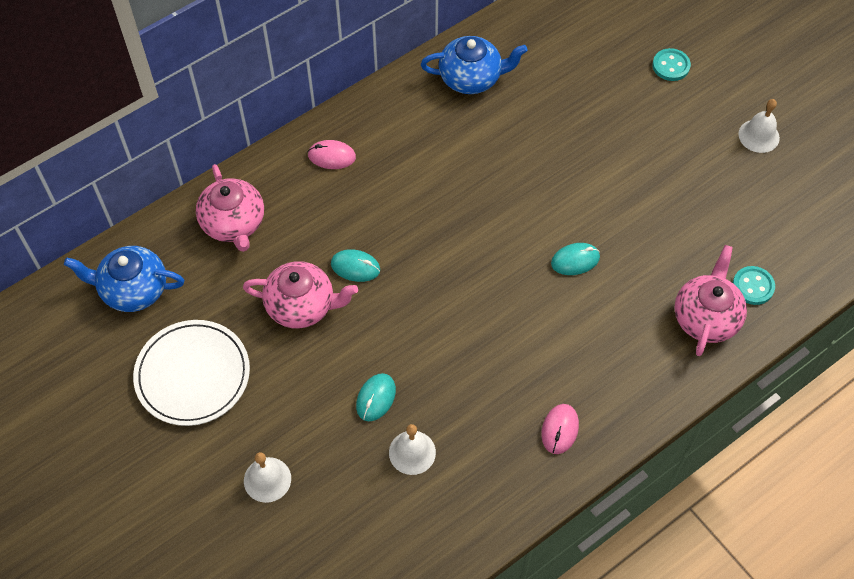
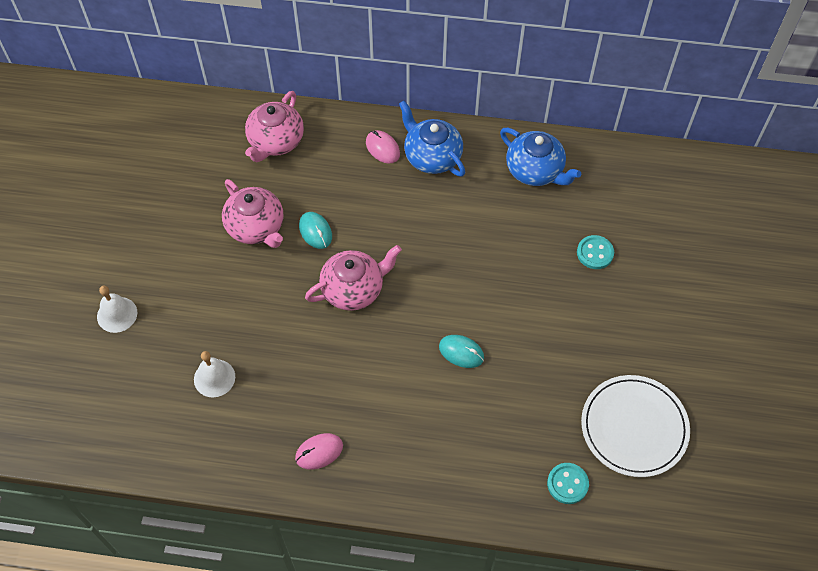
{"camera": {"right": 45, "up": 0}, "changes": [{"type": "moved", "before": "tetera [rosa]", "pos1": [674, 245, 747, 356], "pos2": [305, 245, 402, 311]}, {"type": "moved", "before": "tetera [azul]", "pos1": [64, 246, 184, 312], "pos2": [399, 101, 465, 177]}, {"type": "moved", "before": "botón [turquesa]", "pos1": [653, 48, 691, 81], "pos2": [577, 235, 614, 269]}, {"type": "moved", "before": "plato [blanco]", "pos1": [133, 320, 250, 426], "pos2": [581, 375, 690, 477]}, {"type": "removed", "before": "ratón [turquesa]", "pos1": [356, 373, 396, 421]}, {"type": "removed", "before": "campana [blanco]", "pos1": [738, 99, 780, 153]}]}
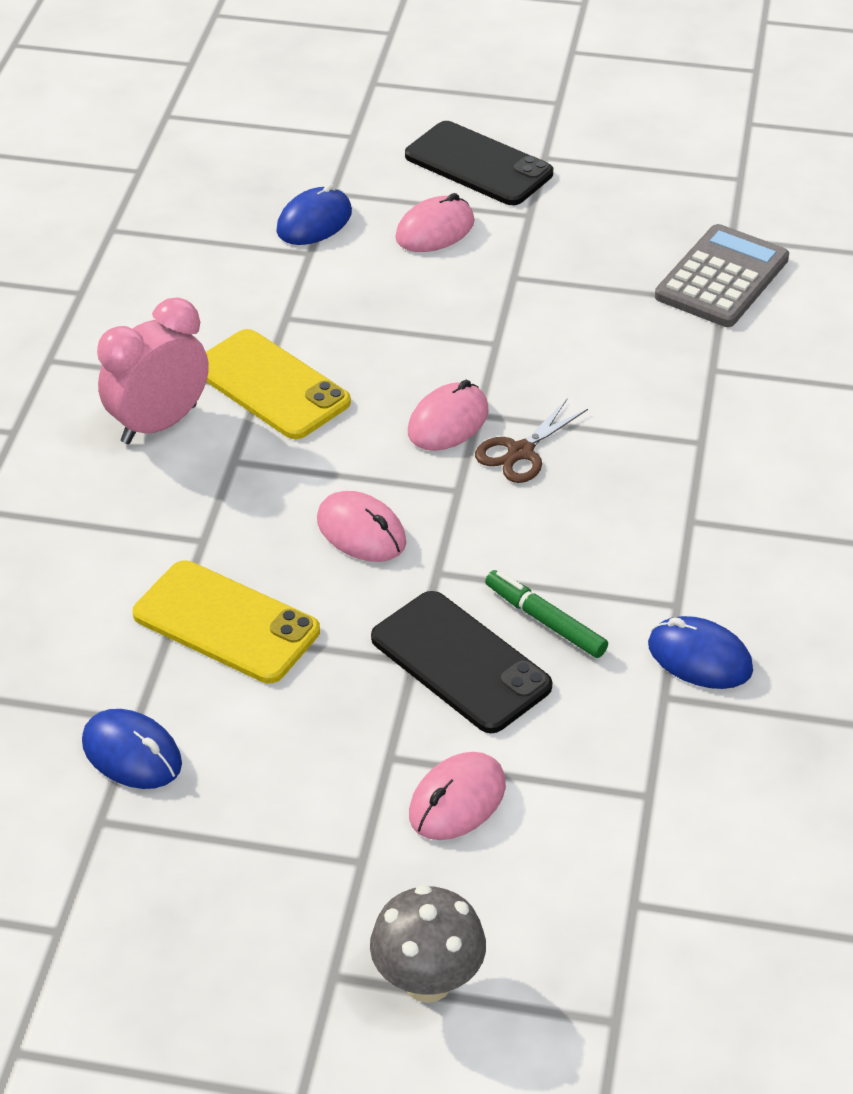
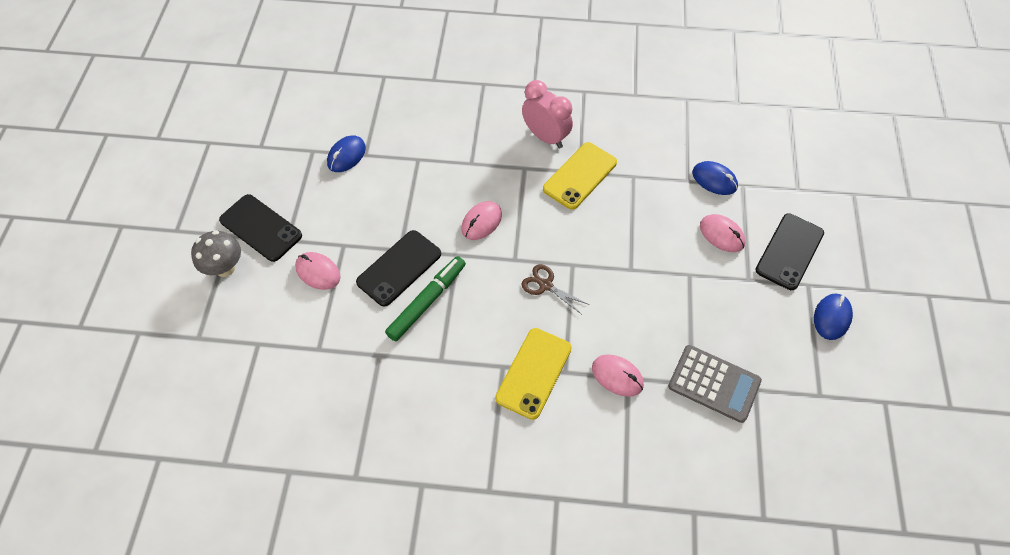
{"camera": {"right": 85, "up": 15}, "changes": [{"type": "added", "after": "móvil [negro]", "pos2": [219, 194, 302, 262]}, {"type": "resized", "before": "rotulador [verde]", "pos1": [485, 570, 608, 658], "pos2": [385, 256, 466, 341], "scale": 1.52}, {"type": "moved", "before": "móvil [amarillo]", "pos1": [133, 560, 320, 683], "pos2": [495, 328, 572, 420]}, {"type": "moved", "before": "ratón [rosa]", "pos1": [408, 380, 489, 451], "pos2": [592, 354, 644, 397]}, {"type": "moved", "before": "ratón [azul]", "pos1": [648, 616, 753, 689], "pos2": [814, 294, 853, 340]}]}
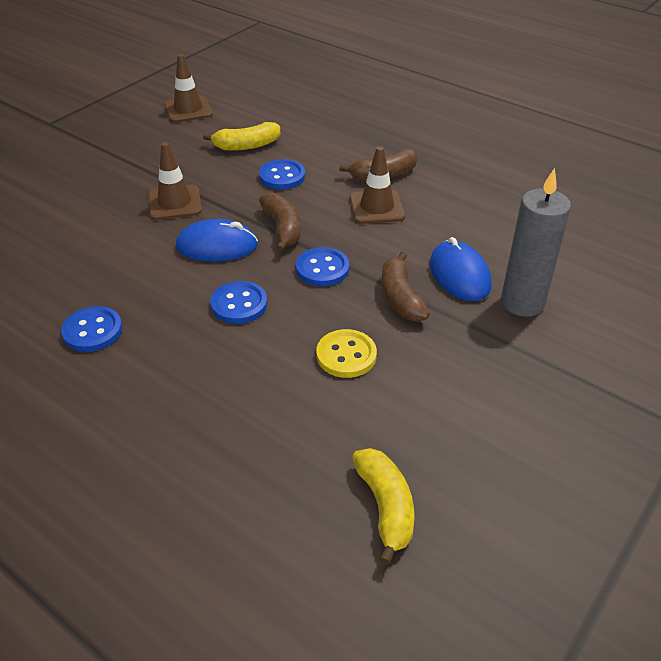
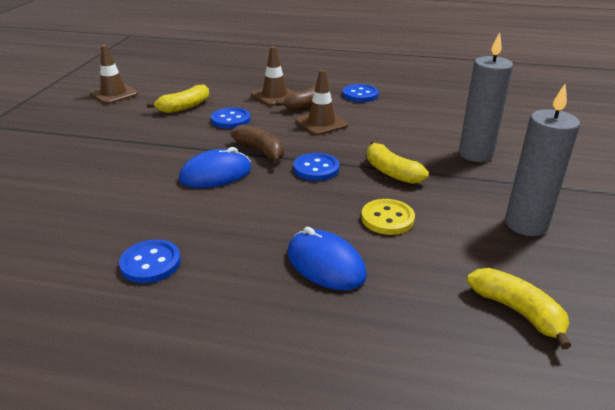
{"camera": {"right": -25, "up": -10}, "changes": [{"type": "moved", "before": "cono de tráfico [marrón]", "pos1": [148, 142, 202, 220], "pos2": [251, 46, 294, 106]}, {"type": "moved", "before": "ratón [azul]", "pos1": [430, 237, 492, 301], "pos2": [288, 227, 367, 290]}, {"type": "moved", "before": "botón [azul]", "pos1": [210, 281, 267, 324], "pos2": [343, 84, 379, 102]}, {"type": "recoloured", "before": "plátano [marrón]", "after": "plátano [amarillo]", "pos1": [381, 251, 430, 322], "pos2": [367, 140, 429, 184]}, {"type": "added", "after": "vela [gris]", "pos2": [505, 84, 580, 236]}]}
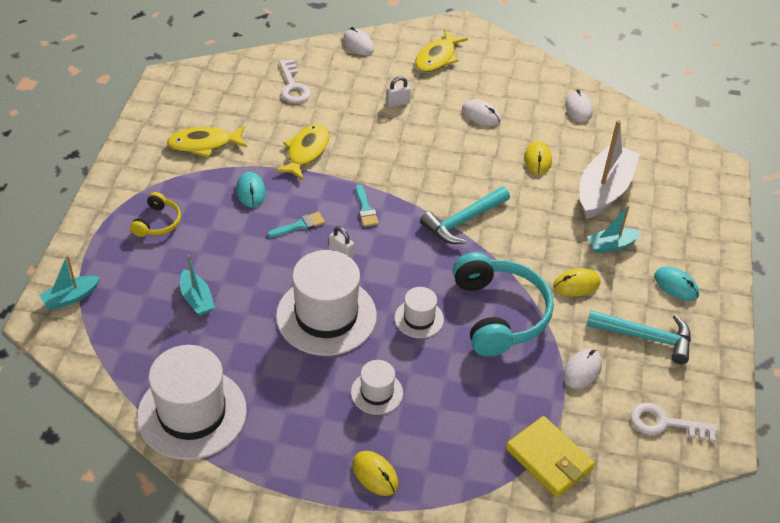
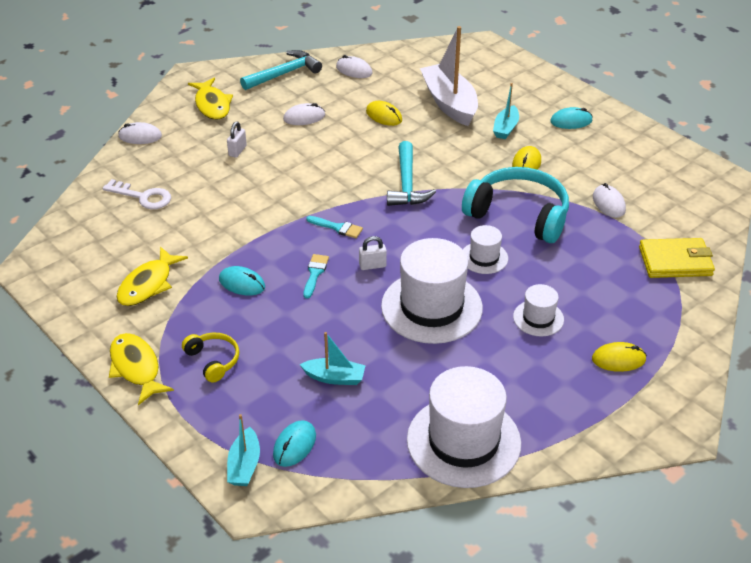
{"camera": {"right": -50, "up": -5}, "changes": [{"type": "moved", "before": "pez [amarillo]", "pos1": [275, 124, 329, 180], "pos2": [109, 333, 174, 405]}, {"type": "moved", "before": "martillo [turquesa]", "pos1": [587, 310, 691, 364], "pos2": [240, 50, 322, 90]}, {"type": "added", "after": "ratón [turquesa]", "pos2": [273, 420, 316, 467]}, {"type": "removed", "before": "llave [blanco]", "pos1": [630, 403, 718, 442]}]}
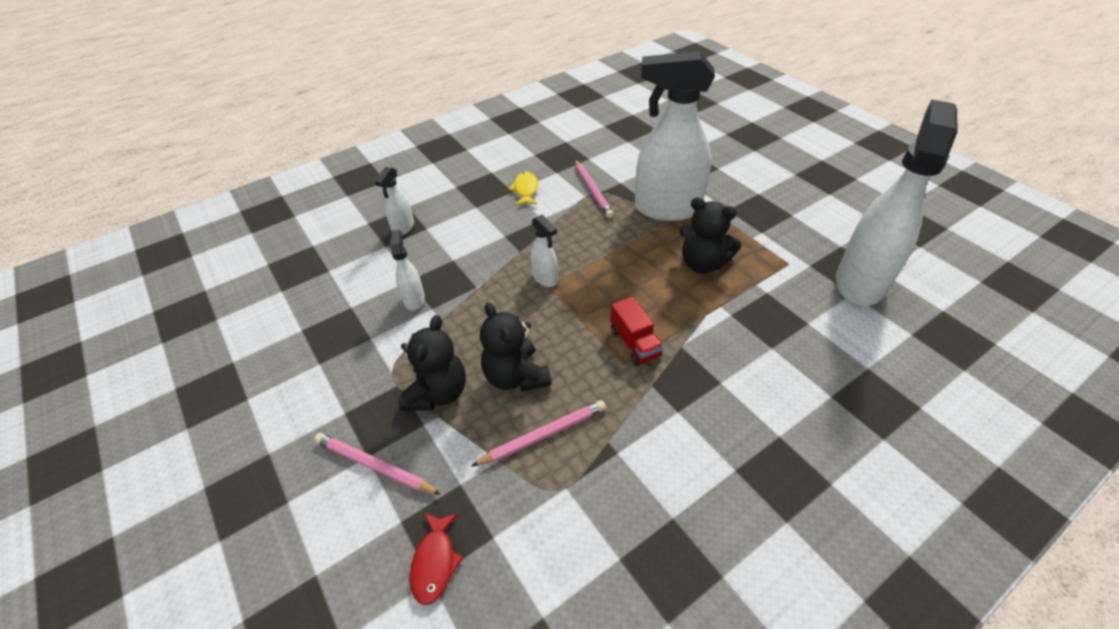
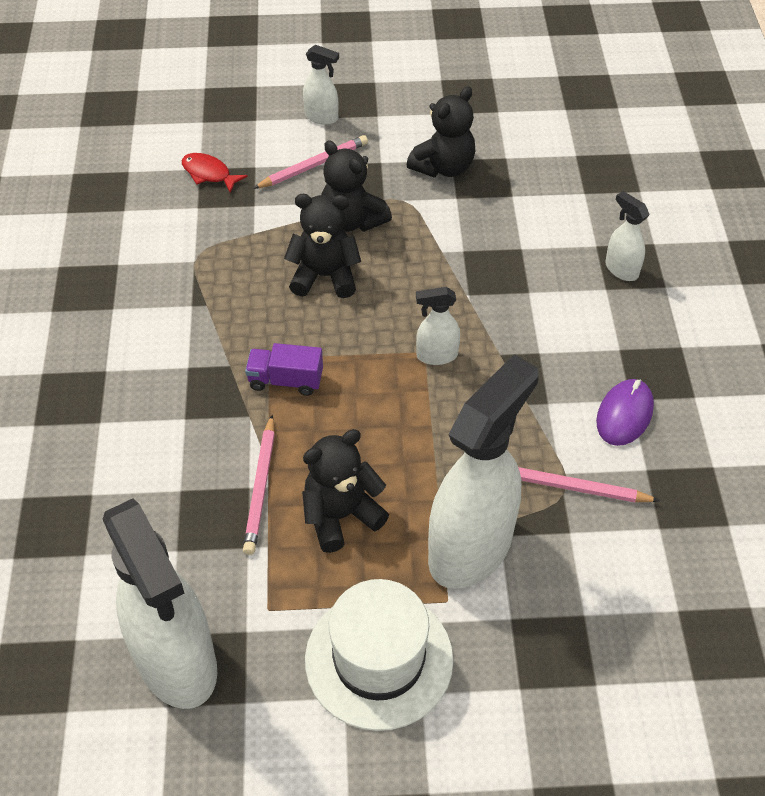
{"camera": {"right": 120, "up": 5}, "changes": [{"type": "moved", "before": "lápiz [rosa]", "pos1": [471, 400, 606, 467], "pos2": [243, 415, 275, 555]}, {"type": "recoloured", "before": "camión [rojo]", "after": "camión [morado]", "pos1": [610, 297, 664, 366], "pos2": [245, 343, 323, 396]}, {"type": "moved", "before": "pulverizador [blanco]", "pos1": [390, 230, 425, 310], "pos2": [303, 45, 339, 125]}, {"type": "added", "after": "sombrero [blanco]", "pos2": [305, 579, 454, 731]}, {"type": "added", "after": "osito [negro]", "pos2": [407, 86, 475, 177]}, {"type": "replaced", "before": "pez [amarillo]", "after": "ratón [morado]", "pos1": [509, 172, 538, 206], "pos2": [596, 379, 654, 446]}]}
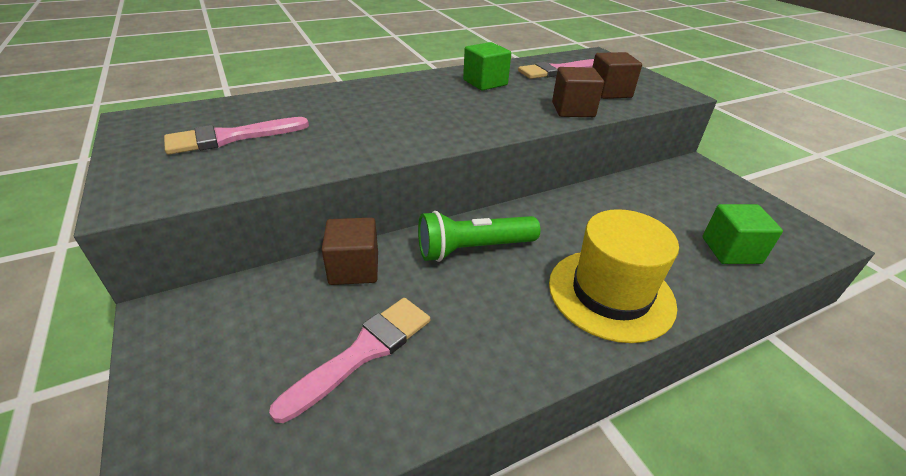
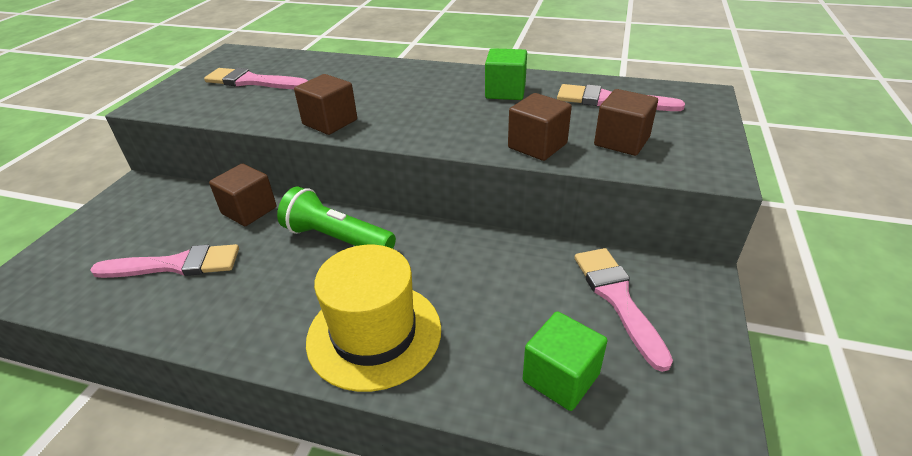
{"camera": {"right": 45, "up": 0}, "changes": [{"type": "added", "after": "cubo [marrón]", "pos2": [294, 74, 357, 135]}, {"type": "added", "after": "pincel [rosa]", "pos2": [574, 248, 673, 372]}]}
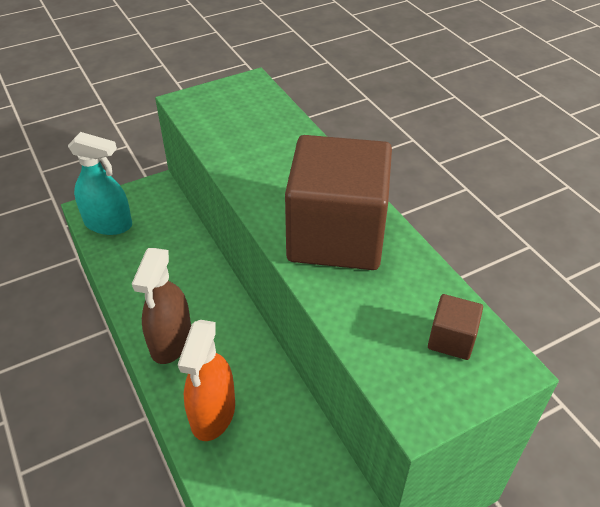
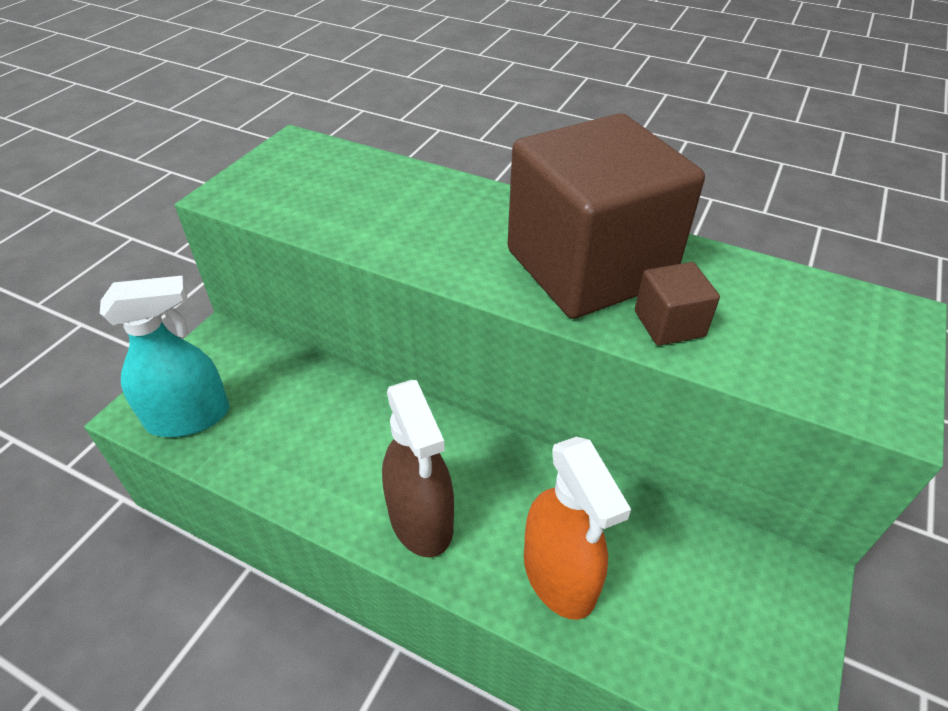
{"camera": {"right": -35, "up": 0}, "changes": [{"type": "moved", "before": "cubo [marrón]", "pos1": [428, 294, 483, 360], "pos2": [635, 262, 720, 346]}]}
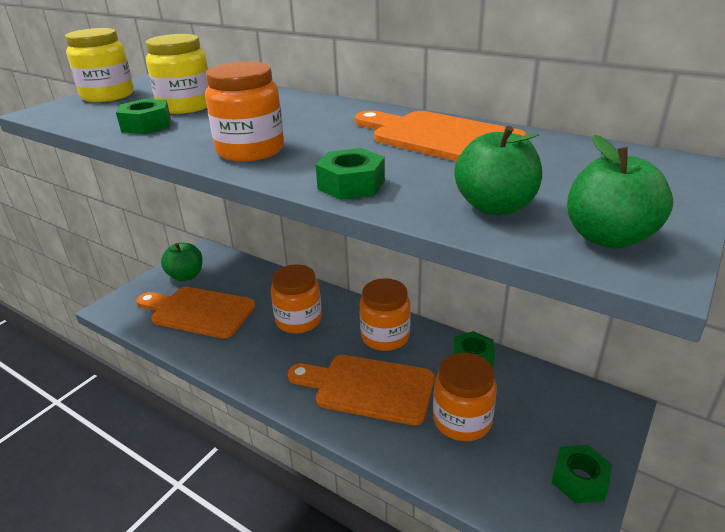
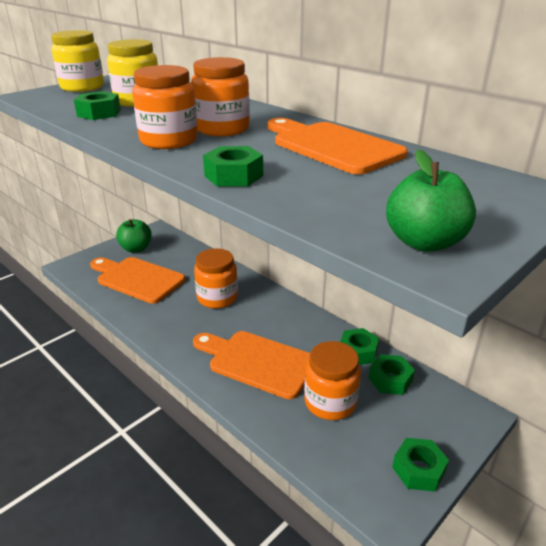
{"camera": {"right": 10, "up": 0}, "changes": [{"type": "moved", "before": "tarro [naranja]", "pos1": [359, 278, 411, 351], "pos2": [191, 57, 250, 136]}, {"type": "added", "after": "tuerca [verde]", "pos2": [369, 354, 415, 395]}, {"type": "removed", "before": "manzana [verde]", "pos1": [454, 126, 542, 215]}]}
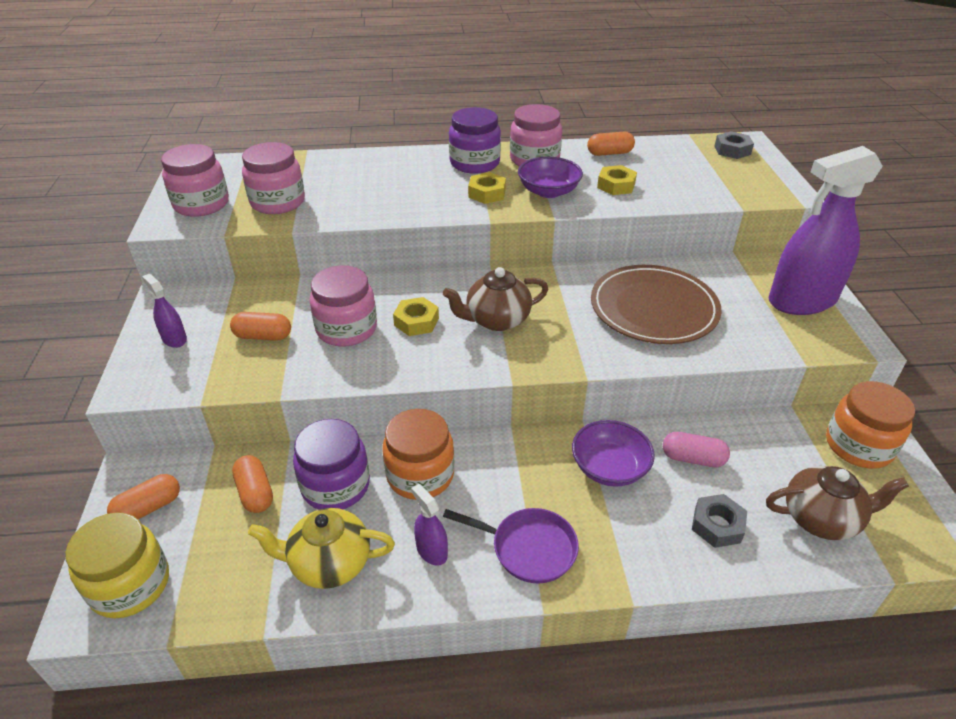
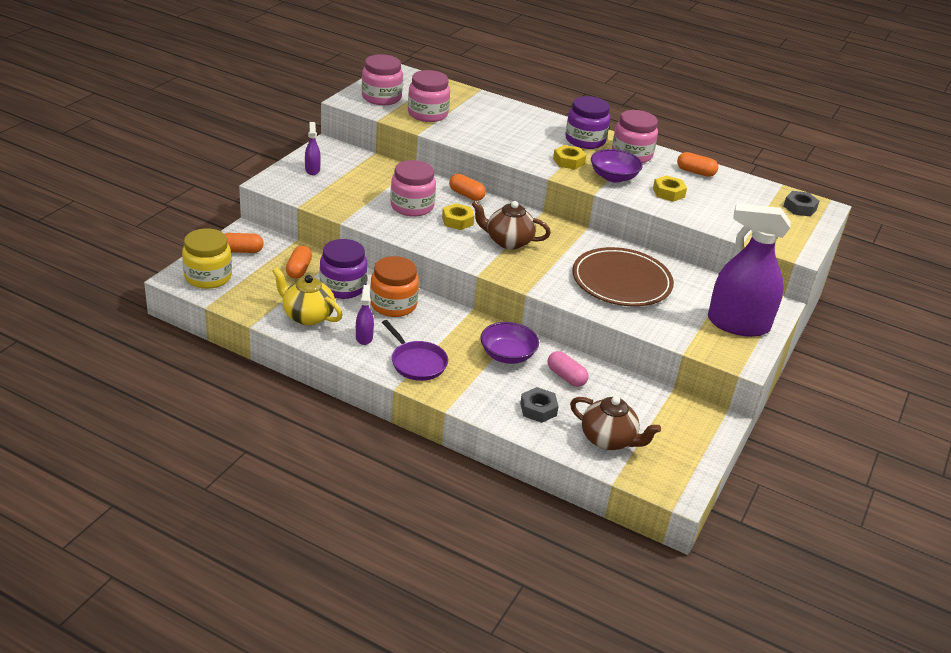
{"camera": {"right": 30, "up": -5}, "changes": [{"type": "moved", "before": "cápsula [naranja]", "pos1": [230, 312, 291, 341], "pos2": [449, 174, 486, 201]}, {"type": "removed", "before": "tarro [naranja]", "pos1": [826, 381, 915, 468]}]}
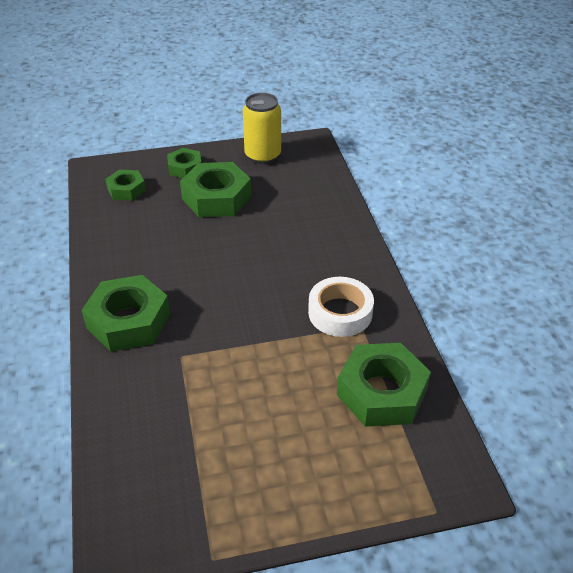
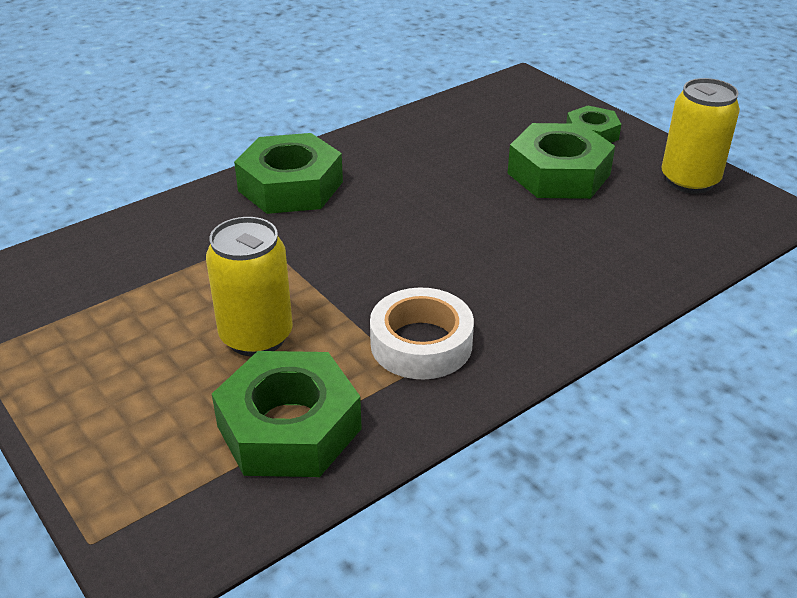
{"camera": {"right": 65, "up": -5}, "changes": [{"type": "added", "after": "lata [amarillo]", "pos2": [206, 217, 293, 356]}, {"type": "removed", "before": "tuerca [verde]", "pos1": [105, 170, 146, 201]}]}
